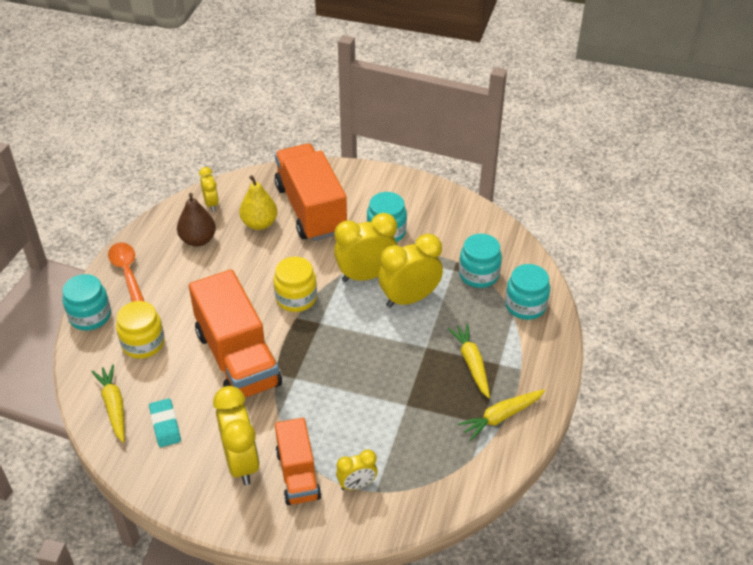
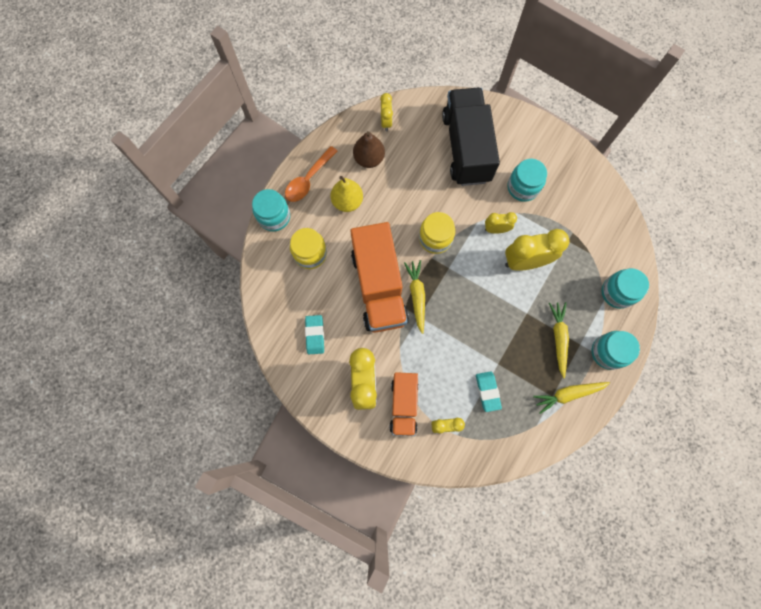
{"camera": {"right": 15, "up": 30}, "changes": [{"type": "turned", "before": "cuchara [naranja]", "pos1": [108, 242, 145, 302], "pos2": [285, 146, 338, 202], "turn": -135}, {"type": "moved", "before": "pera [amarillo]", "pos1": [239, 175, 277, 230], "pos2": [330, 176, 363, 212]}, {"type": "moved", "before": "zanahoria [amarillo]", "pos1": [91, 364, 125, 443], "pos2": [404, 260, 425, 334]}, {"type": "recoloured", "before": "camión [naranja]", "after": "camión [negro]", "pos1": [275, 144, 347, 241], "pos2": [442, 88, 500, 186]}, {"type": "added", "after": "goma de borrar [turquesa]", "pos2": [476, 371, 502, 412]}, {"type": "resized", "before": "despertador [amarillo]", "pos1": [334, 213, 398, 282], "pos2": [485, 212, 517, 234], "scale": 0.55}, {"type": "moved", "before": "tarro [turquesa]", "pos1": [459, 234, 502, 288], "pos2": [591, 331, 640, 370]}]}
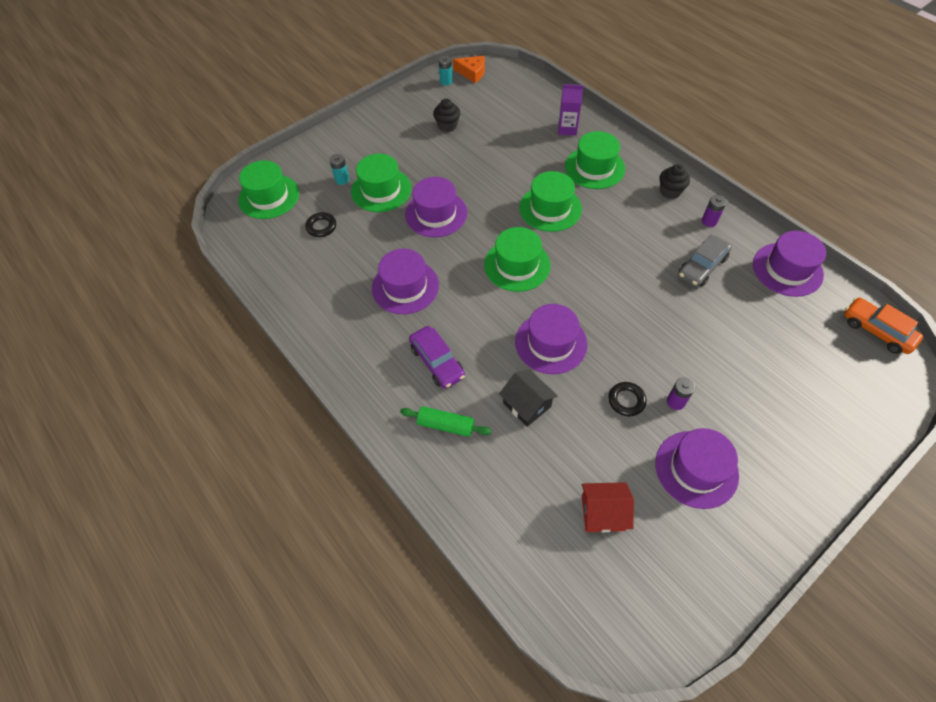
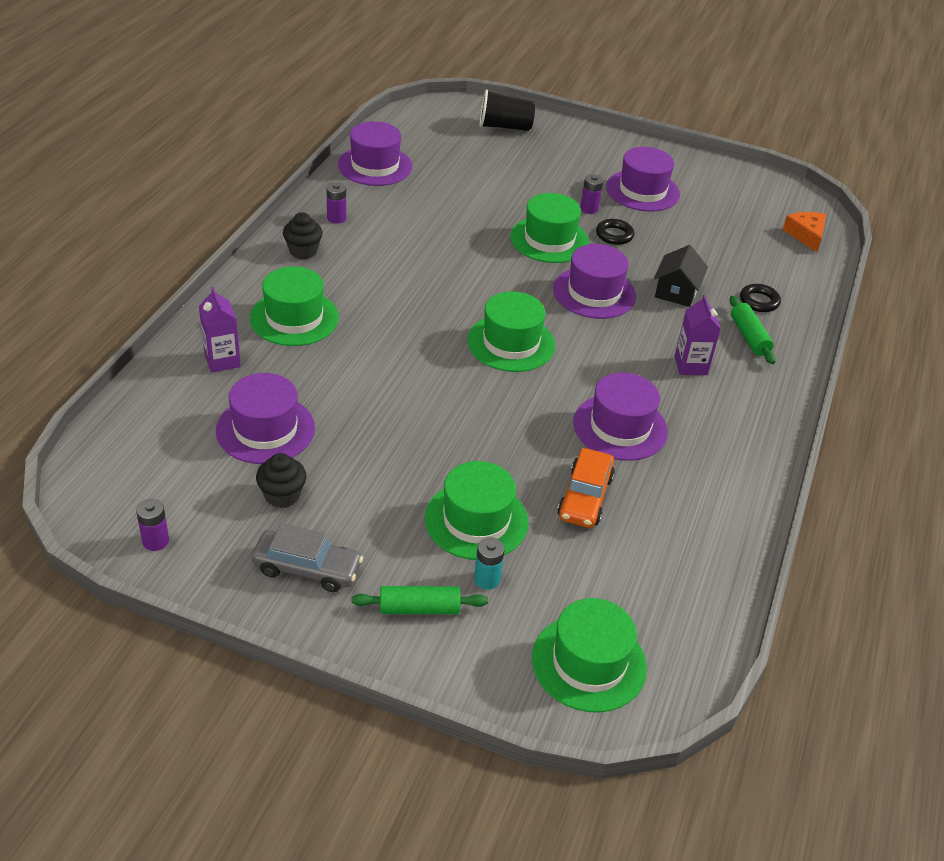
{"camera": {"right": -125, "up": -15}, "changes": [{"type": "recoloured", "before": "pila [turquesa]", "after": "pila [morado]", "pos1": [438, 56, 453, 86], "pos2": [136, 499, 169, 551]}, {"type": "moved", "before": "sombrero [morado]", "pos1": [405, 177, 467, 237], "pos2": [216, 373, 315, 464]}, {"type": "moved", "before": "coche [gris]", "pos1": [678, 234, 732, 287], "pos2": [252, 523, 363, 592]}, {"type": "added", "after": "rodillo [verde]", "pos2": [351, 586, 488, 614]}, {"type": "added", "after": "vaso [negro]", "pos2": [480, 89, 535, 131]}, {"type": "moved", "before": "sombrero [verde]", "pos1": [519, 171, 582, 232], "pos2": [510, 193, 589, 263]}, {"type": "moved", "before": "coche [naranja]", "pos1": [844, 297, 923, 354], "pos2": [557, 448, 615, 528]}, {"type": "replaced", "before": "coche [morado]", "after": "cartón de leche [morado]", "pos1": [409, 326, 465, 389], "pos2": [674, 295, 721, 375]}, {"type": "moved", "before": "anillo [negro]", "pos1": [305, 212, 336, 237], "pos2": [740, 284, 781, 312]}, {"type": "moved", "before": "queso [naranja]", "pos1": [453, 56, 485, 83], "pos2": [782, 212, 826, 252]}, {"type": "removed", "before": "casa [rojo]", "pos1": [582, 482, 634, 532]}]}
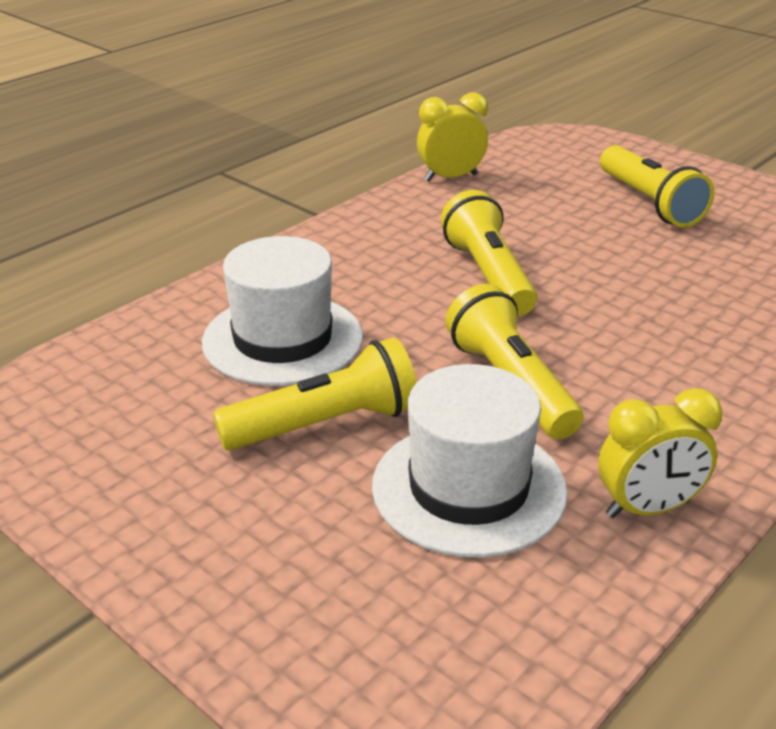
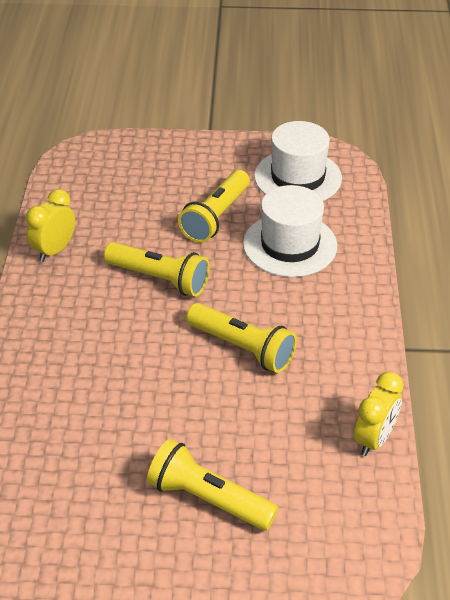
{"camera": {"right": 140, "up": 10}, "changes": [{"type": "moved", "before": "sombrero [blanco]", "pos1": [372, 364, 568, 558], "pos2": [254, 121, 342, 201]}]}
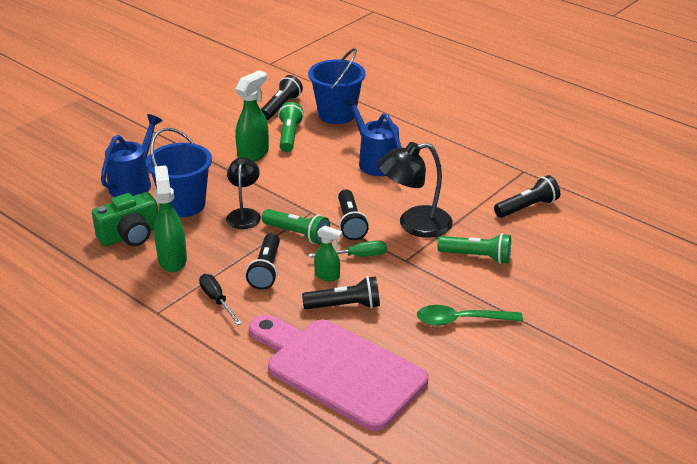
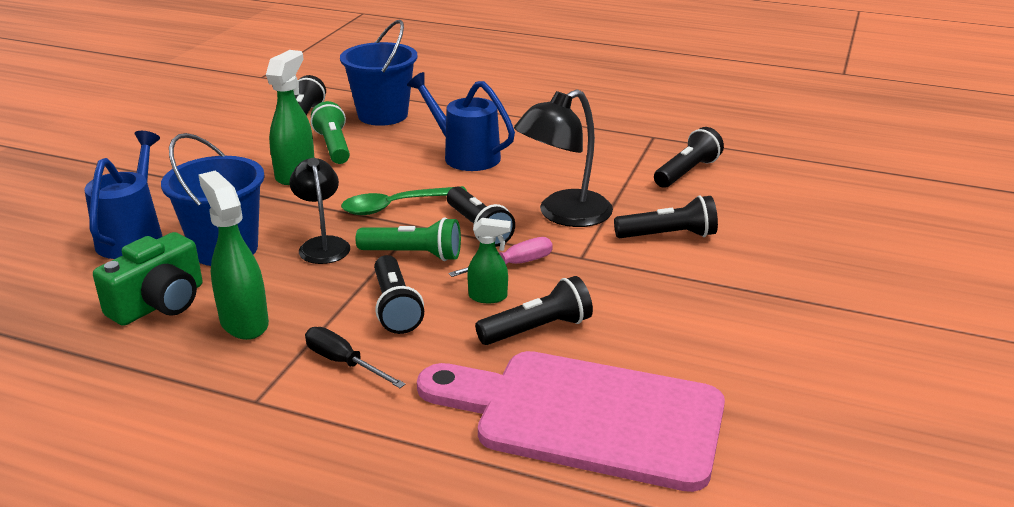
{"camera": {"right": -20, "up": -5}, "changes": [{"type": "moved", "before": "cuchara [verde]", "pos1": [417, 305, 523, 326], "pos2": [341, 186, 467, 215]}, {"type": "recoloured", "before": "destornillador [verde]", "after": "destornillador [rosa]", "pos1": [308, 240, 387, 257], "pos2": [449, 237, 553, 277]}, {"type": "recoloured", "before": "lámpara de mano [verde]", "after": "lámpara de mano [negro]", "pos1": [437, 233, 511, 264], "pos2": [614, 195, 718, 238]}]}
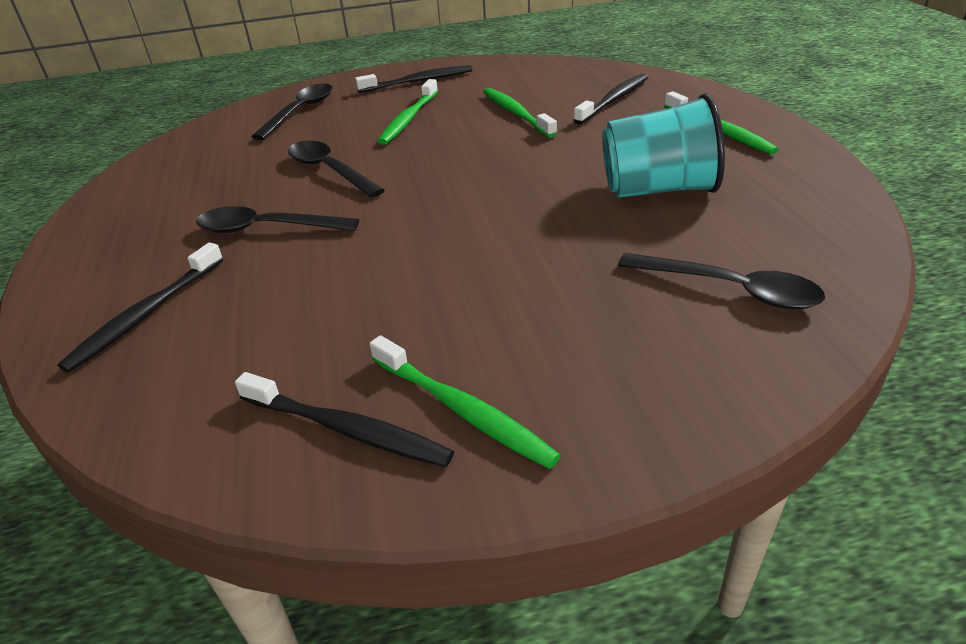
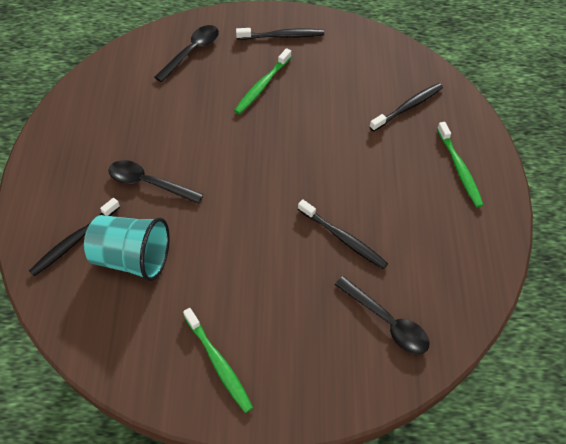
{"camera": {"right": 10, "up": 20}, "changes": [{"type": "moved", "before": "vaso [turquesa]", "pos1": [602, 93, 725, 198], "pos2": [84, 215, 170, 281]}, {"type": "moved", "before": "cepillo de dientes [negro]", "pos1": [235, 372, 454, 467], "pos2": [298, 199, 388, 269]}, {"type": "removed", "before": "cuchara [negro]", "pos1": [288, 141, 385, 198]}, {"type": "removed", "before": "cepillo de dientes [verde]", "pos1": [483, 88, 557, 138]}]}
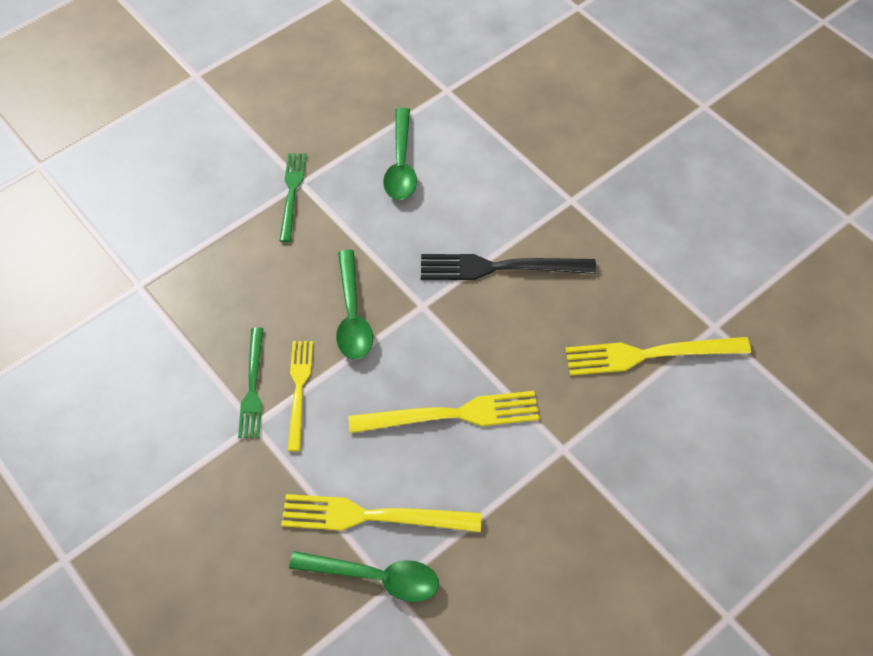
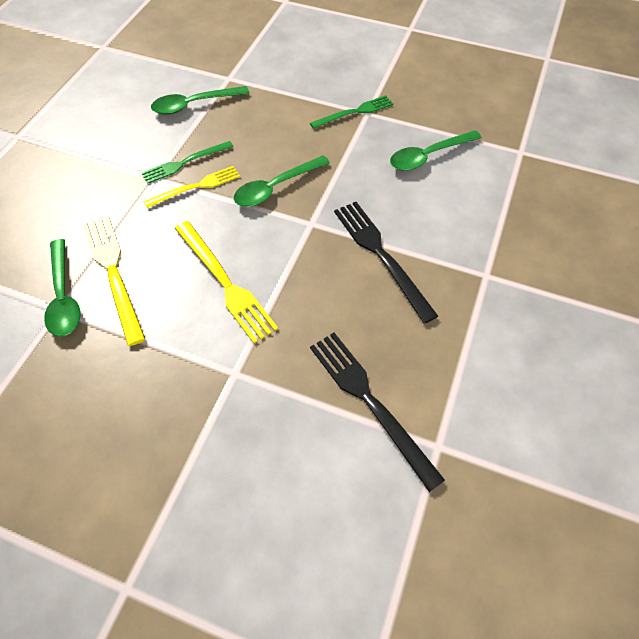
{"camera": {"right": 60, "up": 0}, "changes": [{"type": "added", "after": "cuchara [verde]", "pos2": [151, 86, 249, 115]}, {"type": "recoloured", "before": "tenedor [amarillo]", "after": "tenedor [negro]", "pos1": [565, 337, 751, 375], "pos2": [310, 333, 445, 492]}]}
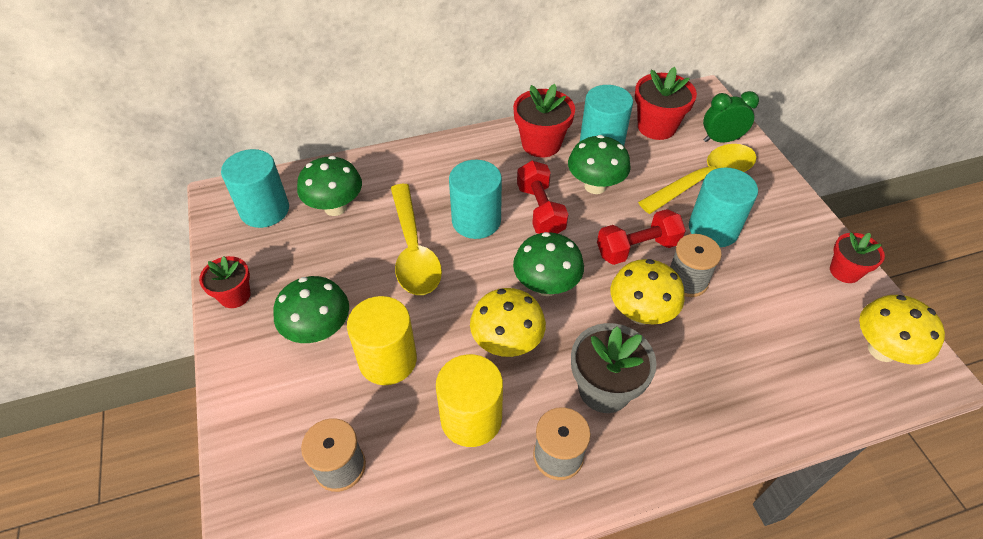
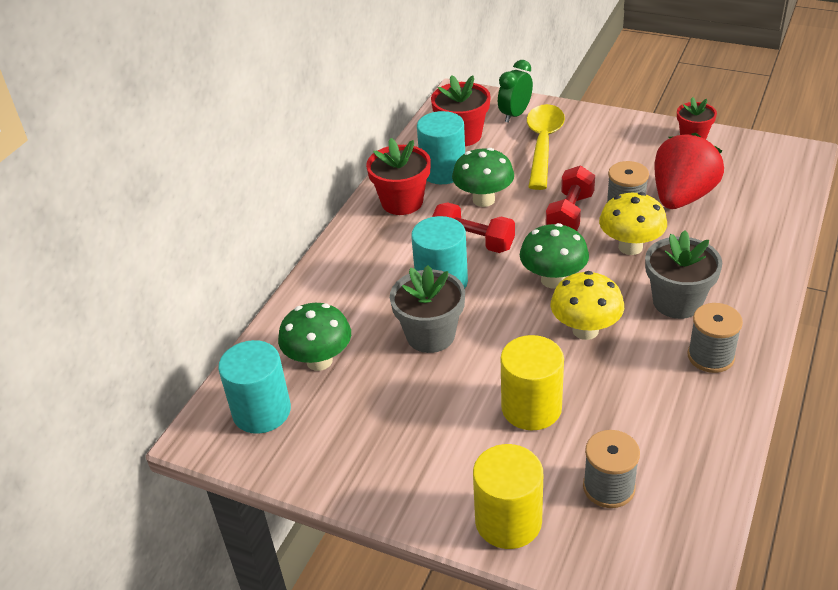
{"camera": {"right": -45, "up": -10}, "changes": [{"type": "replaced", "before": "cuchara [amarillo]", "after": "maceta [gris]", "pos1": [391, 184, 442, 295], "pos2": [390, 265, 465, 353]}, {"type": "moved", "before": "cilindro [amarillo]", "pos1": [436, 354, 503, 447], "pos2": [473, 444, 543, 549]}, {"type": "added", "after": "fresa [rojo]", "pos2": [654, 133, 724, 209]}, {"type": "removed", "before": "maceta [rojo]", "pos1": [199, 256, 251, 308]}, {"type": "removed", "before": "seta [verde]", "pos1": [273, 276, 349, 343]}, {"type": "removed", "before": "cilindro [turquesa]", "pos1": [689, 167, 758, 247]}, {"type": "removed", "before": "seta [amarillo]", "pos1": [859, 295, 945, 364]}]}
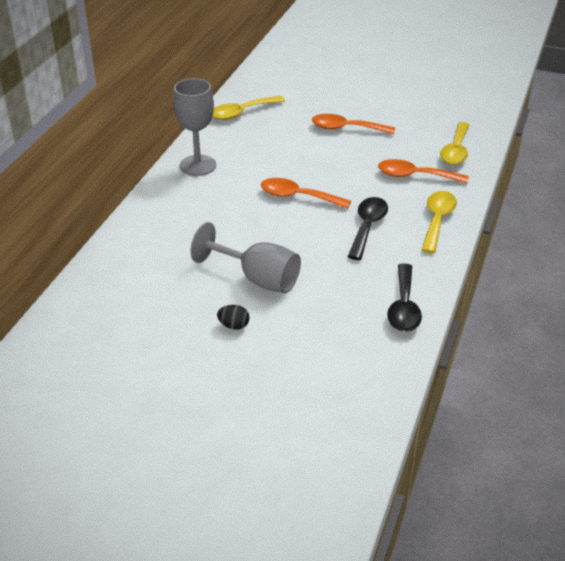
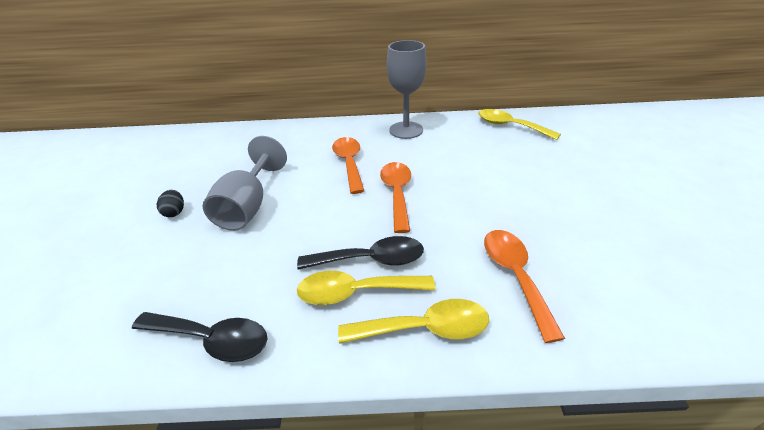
{"camera": {"right": 70, "up": 0}, "changes": [{"type": "turned", "before": "cuchara [negro]", "pos1": [387, 263, 422, 332], "pos2": [132, 312, 267, 362], "turn": -150}, {"type": "moved", "before": "cuchara [amarillo]", "pos1": [440, 122, 469, 165], "pos2": [297, 271, 435, 305]}, {"type": "moved", "before": "cuchara [naranja]", "pos1": [312, 114, 395, 134], "pos2": [332, 137, 364, 194]}]}
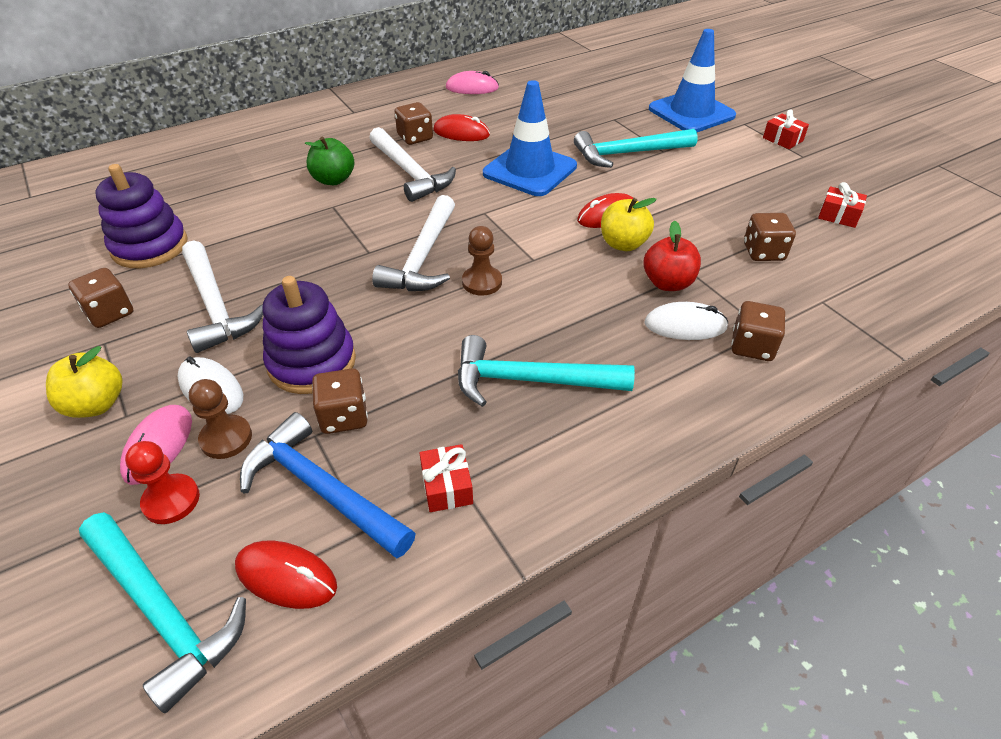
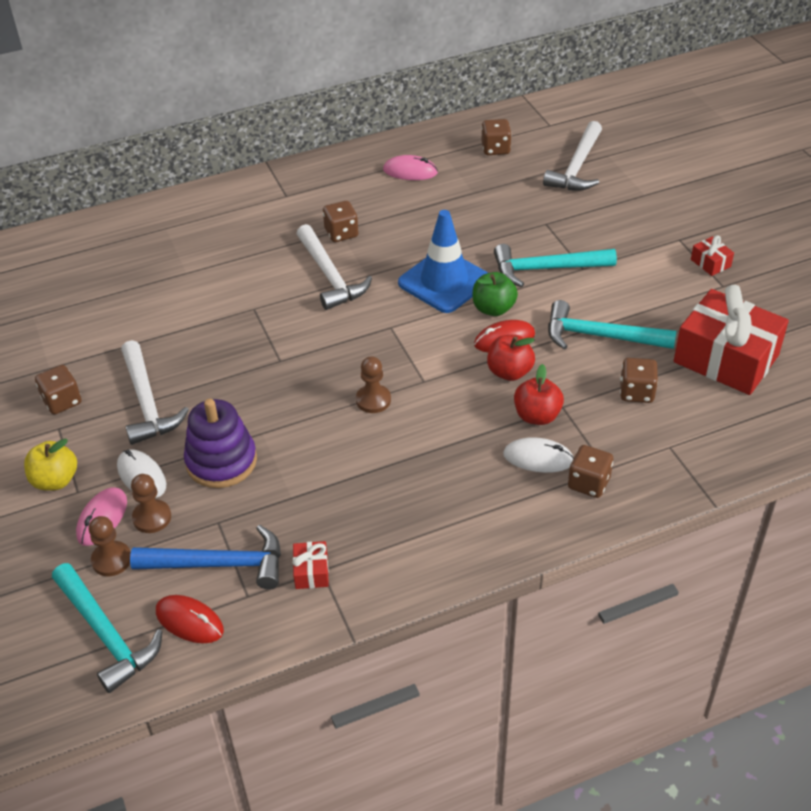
{"camera": {"right": 10, "up": 0}, "changes": [{"type": "recoloured", "before": "peón [rojo]", "after": "peón [marrón]", "pos1": [125, 441, 200, 524], "pos2": [89, 516, 131, 576]}, {"type": "turned", "before": "martillo [azul]", "pos1": [240, 412, 416, 558], "pos2": [130, 525, 281, 589], "turn": 135}, {"type": "moved", "before": "manzana [verde]", "pos1": [305, 137, 354, 185], "pos2": [473, 272, 518, 316]}, {"type": "moved", "before": "dado [marrón]", "pos1": [312, 368, 368, 434], "pos2": [482, 119, 512, 155]}, {"type": "recoloured", "before": "manzana [amarillo]", "after": "manzana [rojo]", "pos1": [601, 198, 657, 251], "pos2": [487, 334, 535, 381]}, {"type": "moved", "before": "martillo [blanco]", "pos1": [372, 195, 455, 291], "pos2": [543, 121, 602, 191]}, {"type": "moved", "before": "martillo [turquesa]", "pos1": [458, 335, 635, 407], "pos2": [548, 300, 676, 350]}, {"type": "resized", "before": "regalo [rojo]", "pos1": [818, 182, 867, 228], "pos2": [674, 285, 789, 395], "scale": 2.44}, {"type": "removed", "before": "juguete apilable [morado]", "pos1": [96, 164, 188, 268]}, {"type": "removed", "before": "ratón [rojo]", "pos1": [433, 114, 490, 141]}, {"type": "removed", "before": "cono de tráfico [azul]", "pos1": [649, 29, 736, 132]}]}
